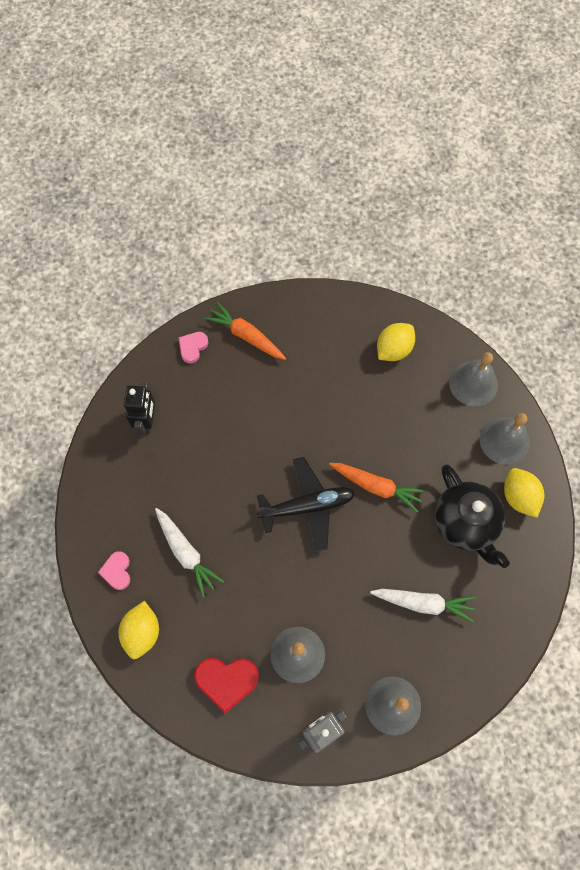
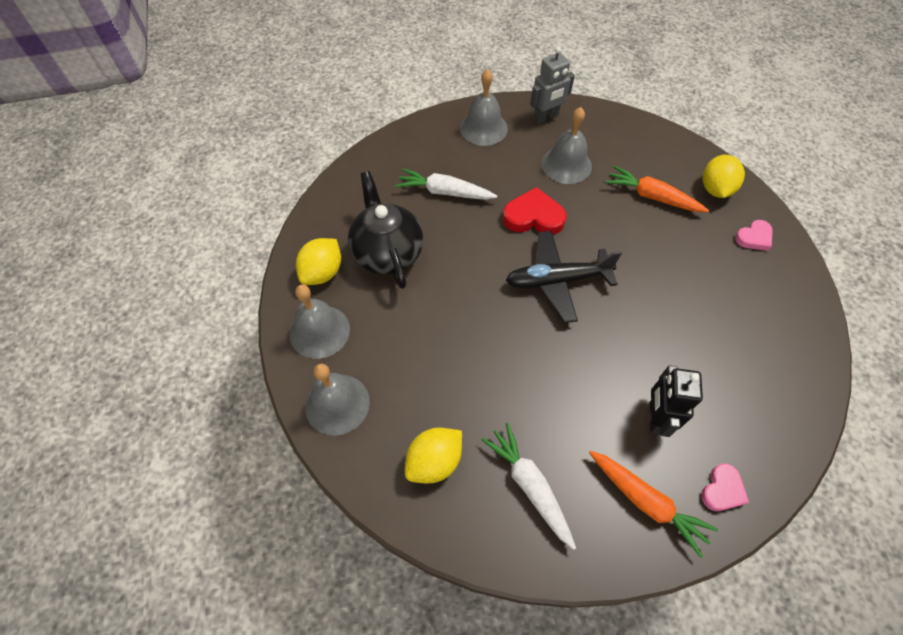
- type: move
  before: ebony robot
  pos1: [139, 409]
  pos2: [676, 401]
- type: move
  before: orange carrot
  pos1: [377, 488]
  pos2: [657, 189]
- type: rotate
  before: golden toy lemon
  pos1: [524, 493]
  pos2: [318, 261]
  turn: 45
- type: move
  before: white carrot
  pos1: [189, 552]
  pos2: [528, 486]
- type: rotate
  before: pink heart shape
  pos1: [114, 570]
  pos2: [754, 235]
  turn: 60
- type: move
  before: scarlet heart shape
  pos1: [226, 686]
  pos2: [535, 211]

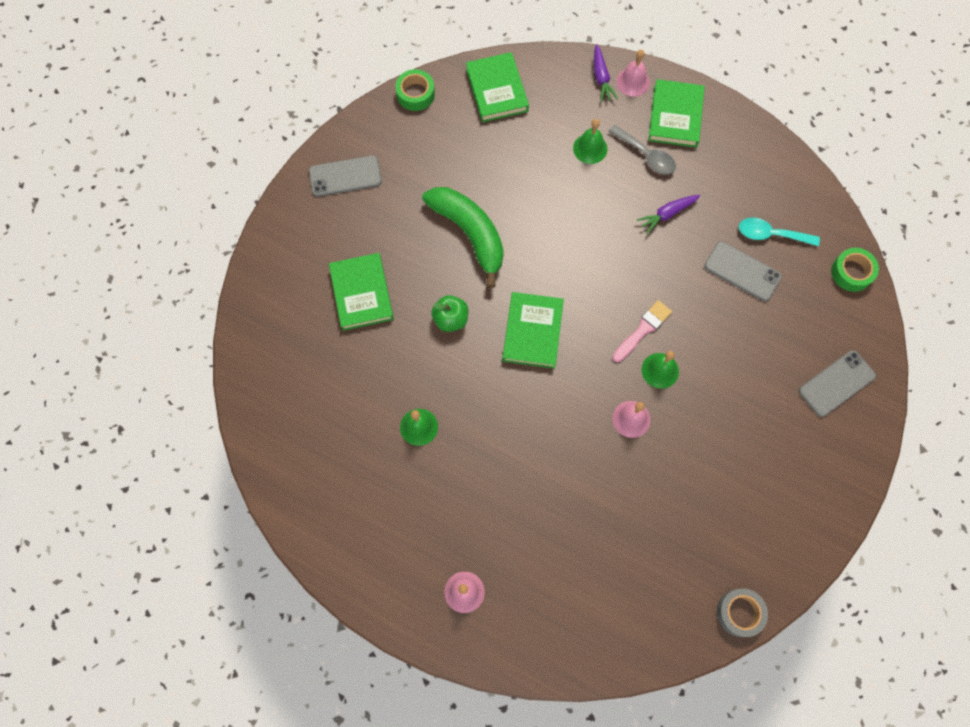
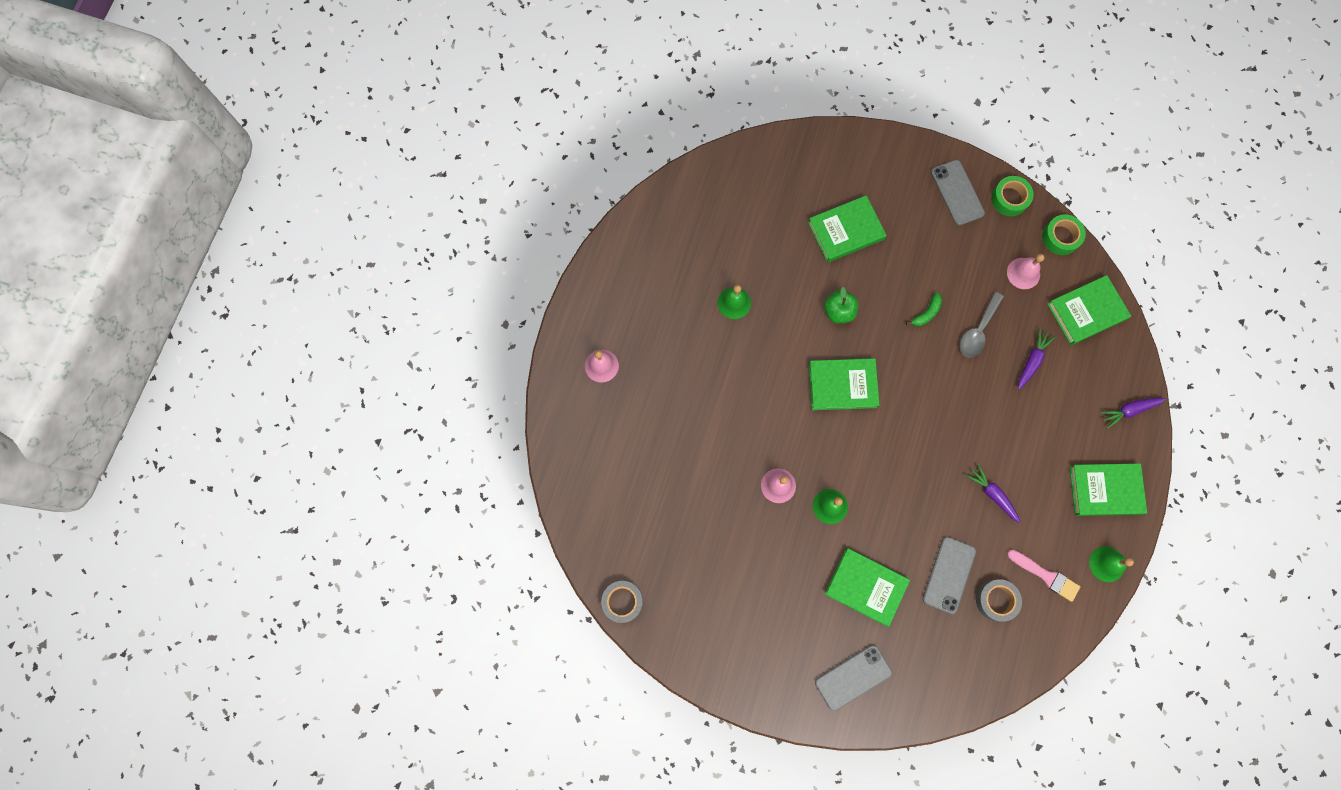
- type: move
  before: pink bell
  pos1: [633, 73]
  pos2: [1025, 271]
- type: move
  before: green bell
  pos1: [590, 141]
  pos2: [1111, 564]
- type: move
  before: grey spoon
  pos1: [642, 150]
  pos2: [982, 324]
- type: resize
  before: green banana
  pos1: [463, 237]
  pos2: [924, 309]
  scale: 0.41
- type: replace
  before: aqua spoon
  after: grey sticky tape
  pos1: [779, 231]
  pos2: [999, 600]
- type: move
  before: green sticky tape
  pos1: [855, 270]
  pos2: [1012, 196]
- type: move
  before: pink paintbrush
  pos1: [642, 331]
  pos2: [1043, 576]
- type: rotate
  before: grey mobile phone
  pos1: [837, 383]
  pos2: [853, 678]
  turn: -75
- type: insert
  after: purple carrot
  pos2: [1037, 359]
- type: insert
  after: green hardback
  pos2: [867, 587]

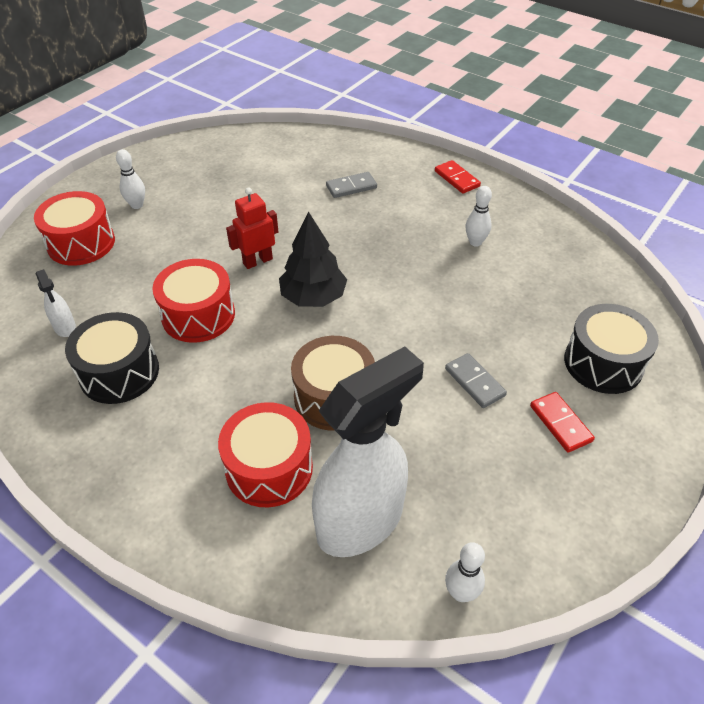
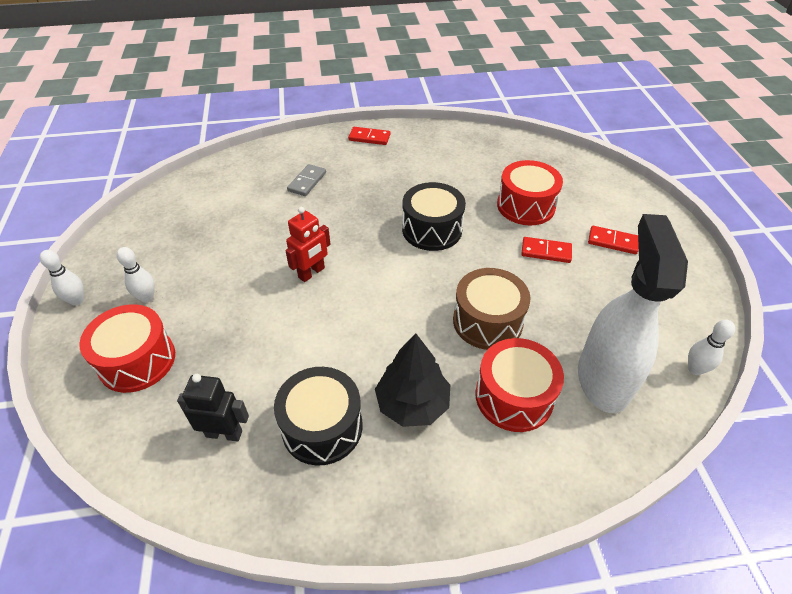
- type: move
  before: white tenpin
  pos1: [478, 216]
  pos2: [62, 277]
- type: rotate
  before: scarlet robot
  pos1: [252, 228]
  pos2: [307, 244]
  turn: -150
- type: move
  before: ebony tree
  pos1: [313, 259]
  pos2: [412, 380]
- type: move
  before: scarlet snare drum
  pos1: [193, 301]
  pos2: [530, 192]
- type: replace
  before: white sprayer
  after: ebony robot
  pos1: [55, 303]
  pos2: [213, 407]
- type: move
  before: ebony snare drum
  pos1: [611, 349]
  pos2: [434, 216]
- type: recolor
  before: grey domino piece
  after: scarlet domino piece
  pos1: [476, 380]
  pos2: [547, 250]

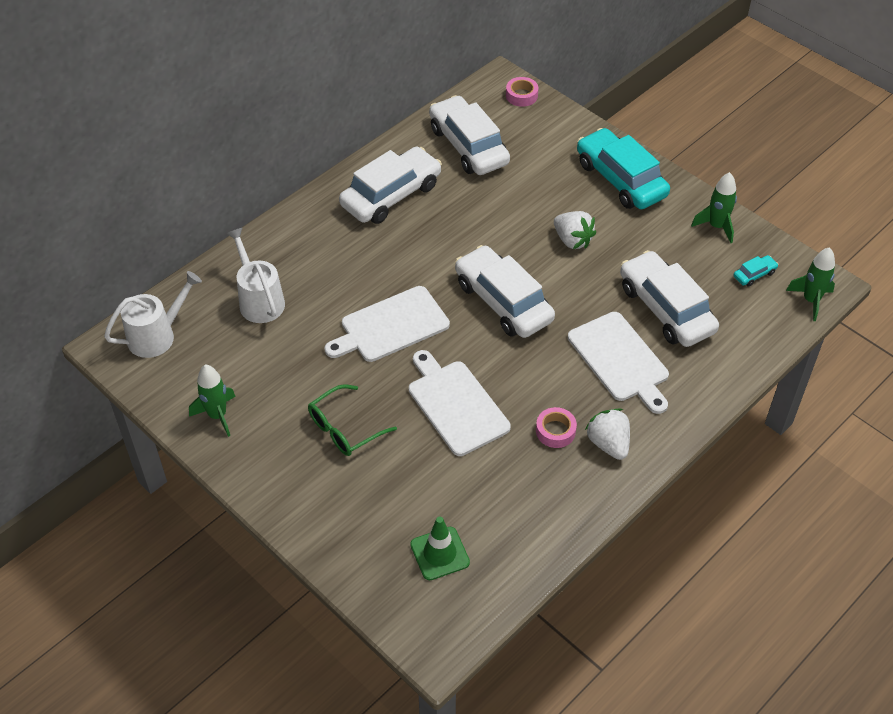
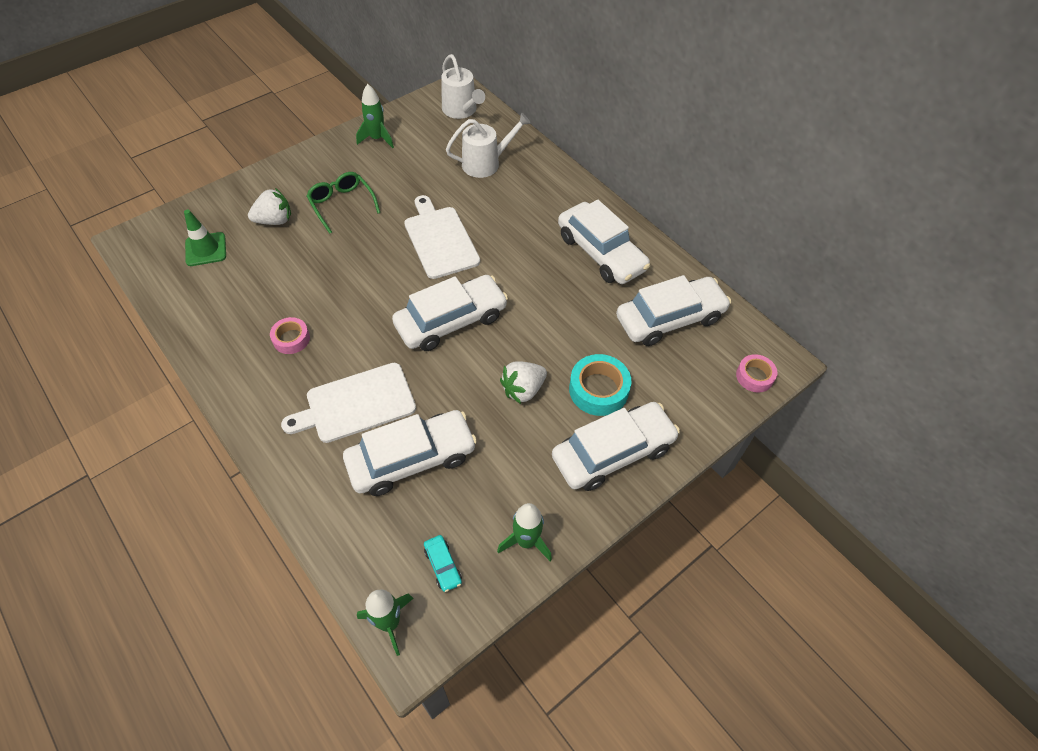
- type: recolor
  before: aqua car
  after: white car
  pos1: [623, 168]
  pos2: [616, 446]
- type: delete
  before: white cutting board
  pos1: [460, 403]
- type: move
  before: white toy strawberry
  pos1: [607, 434]
  pos2: [269, 206]
- type: insert
  after: aqua sticky tape
  pos2: [600, 385]

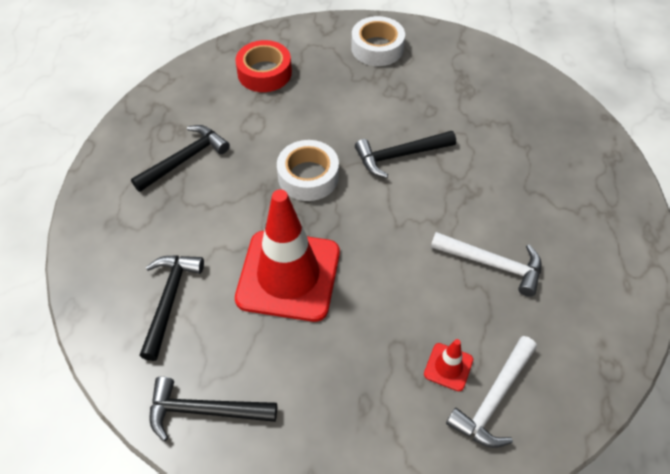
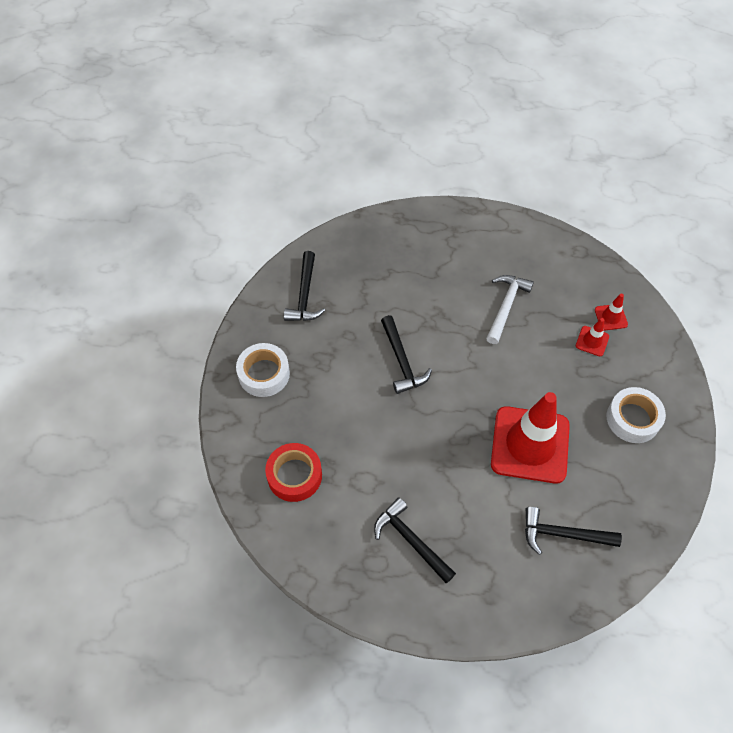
- type: move
  before: white sticky tape
  pos1: [308, 170]
  pos2: [636, 415]
- type: replace
  before: white claw hammer
  after: scarlet safety cone
  pos1: [491, 392]
  pos2: [611, 312]
- type: move
  before: ebony claw hammer
  pos1: [213, 408]
  pos2: [305, 286]

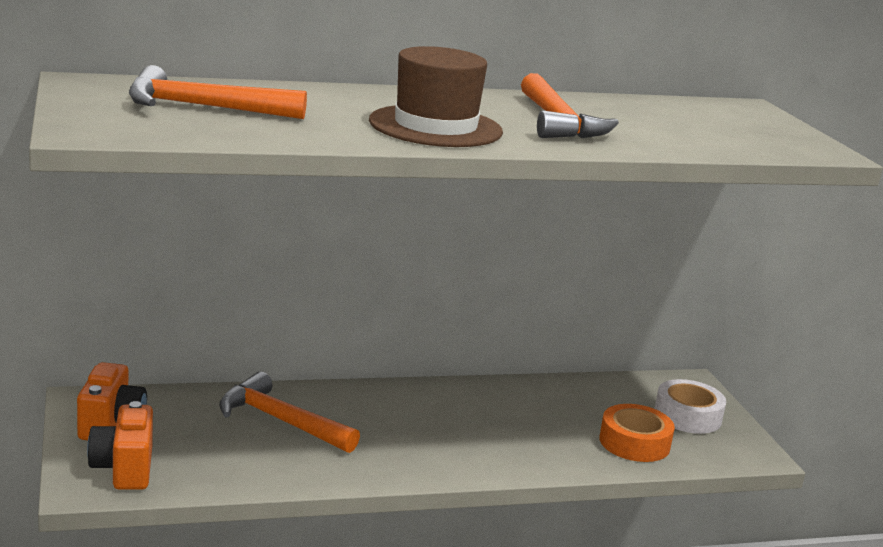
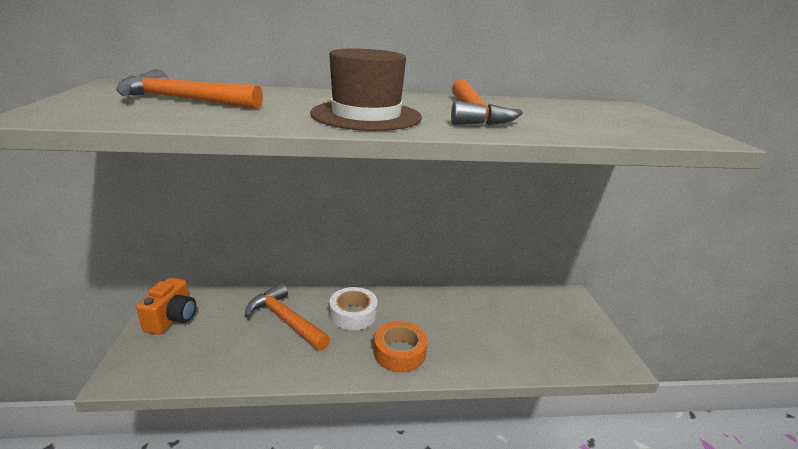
- type: move
  before: white sticky tape
  pos1: [690, 406]
  pos2: [354, 308]
- type: delete
  before: orange compact camera
  pos1: [120, 445]
- type: move
  before: orange sticky tape
  pos1: [637, 433]
  pos2: [400, 347]

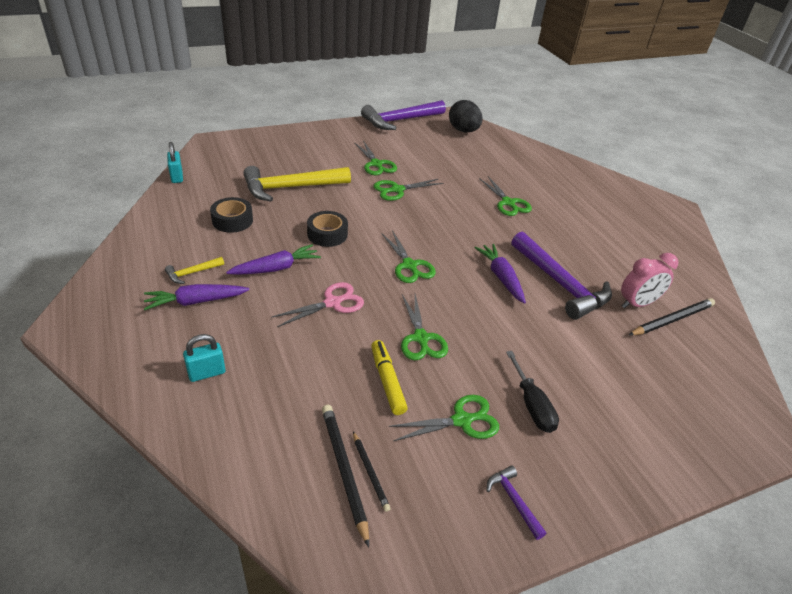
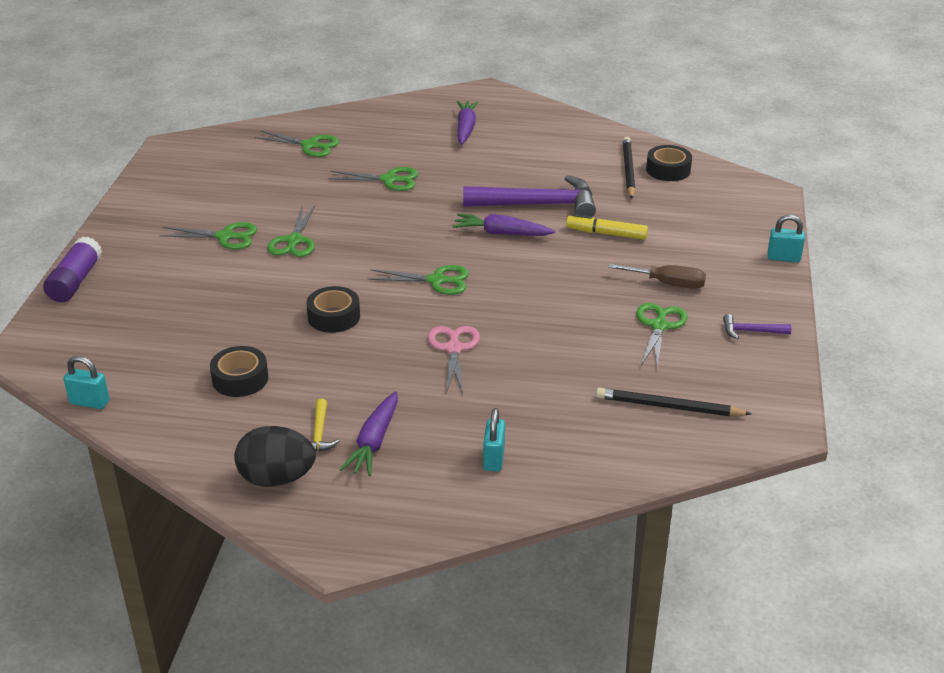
- type: delete
  before: purple claw hammer
  pos1: [403, 115]
- type: move
  before: ebony egg
  pos1: [466, 116]
  pos2: [275, 456]
- type: delete
  before: golden claw hammer
  pos1: [297, 184]
- type: move
  before: purple carrot
  pos1: [273, 259]
  pos2: [468, 123]
- type: delete
  before: pink bedside clock
  pos1: [649, 280]
- type: move
  before: green shears
  pos1: [424, 327]
  pos2: [297, 144]
- type: move
  before: golden marker
  pos1: [389, 377]
  pos2: [607, 227]
- type: recolor
  before: ebony hand screwdriver
  after: brown hand screwdriver
  pos1: [532, 392]
  pos2: [657, 276]
- type: delete
  before: ebony wooden pencil
  pos1: [372, 472]
- type: insert
  after: ebony sticky tape
  pos2: [669, 163]
- type: insert
  after: aqua small lock
  pos2: [786, 238]
- type: insert
  after: purple glue
  pos2: [72, 269]

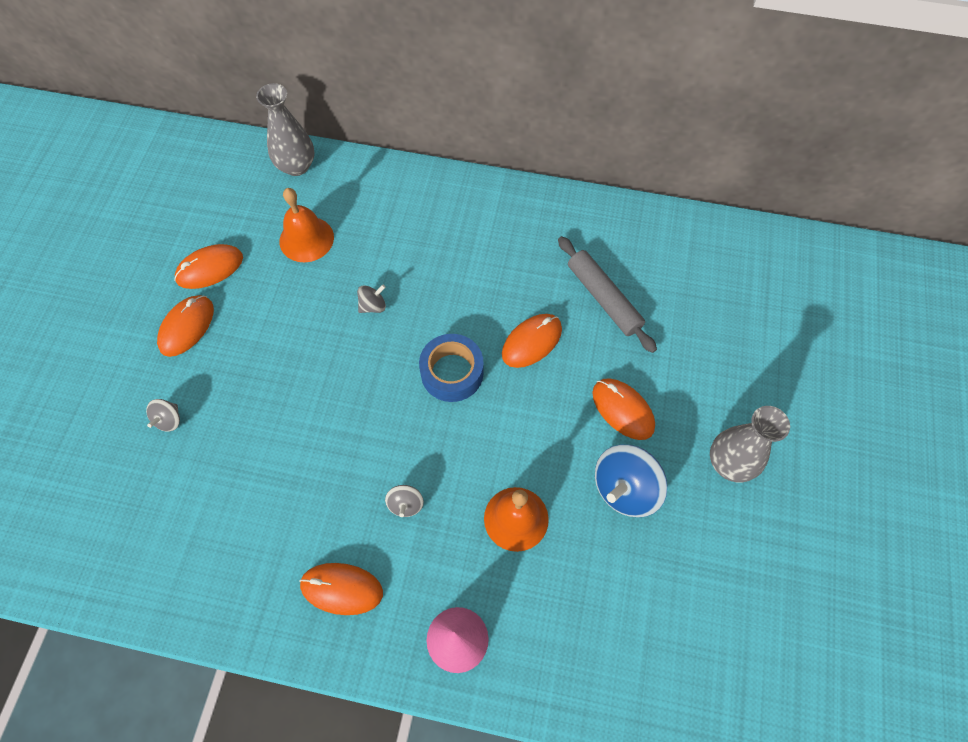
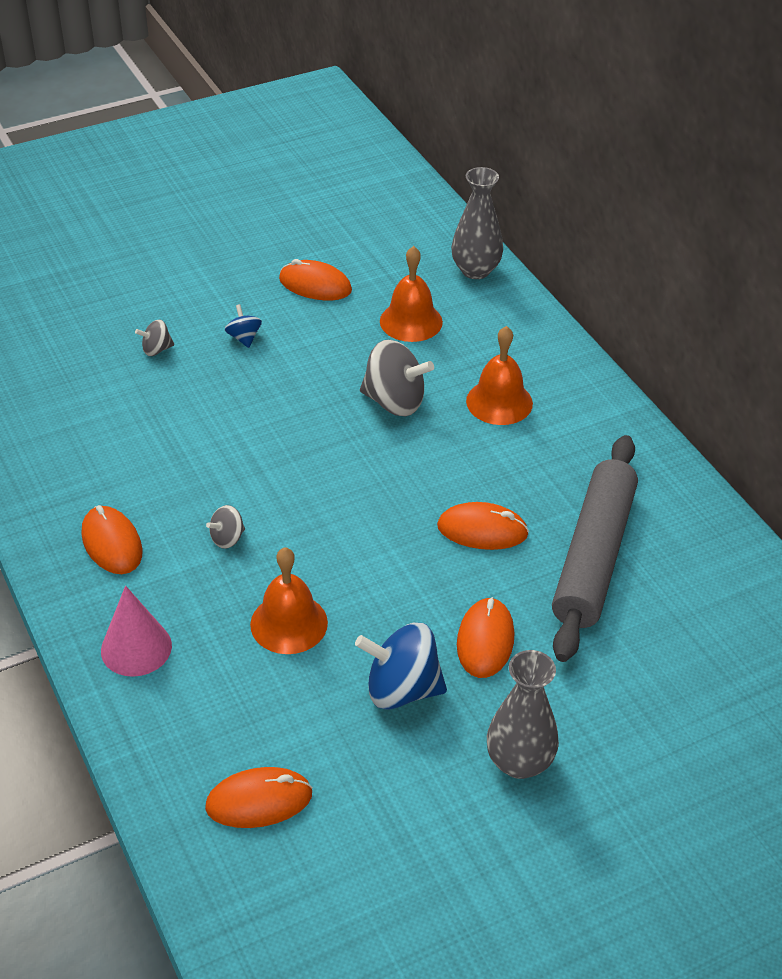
- type: resize
  before: grey pastry roller
  pos1: [607, 294]
  pos2: [595, 548]
  scale: 1.53
- type: resize
  before: grey spinning top
  pos1: [371, 299]
  pos2: [397, 378]
  scale: 1.99
- type: move
  before: orange mouse
  pos1: [185, 326]
  pos2: [259, 797]
- type: delete
  before: royal blue sticky tape
  pos1: [451, 368]
- type: insert
  after: royal blue spinning top
  pos2: [243, 326]
- type: insert
  after: orange bell
  pos2: [499, 375]

